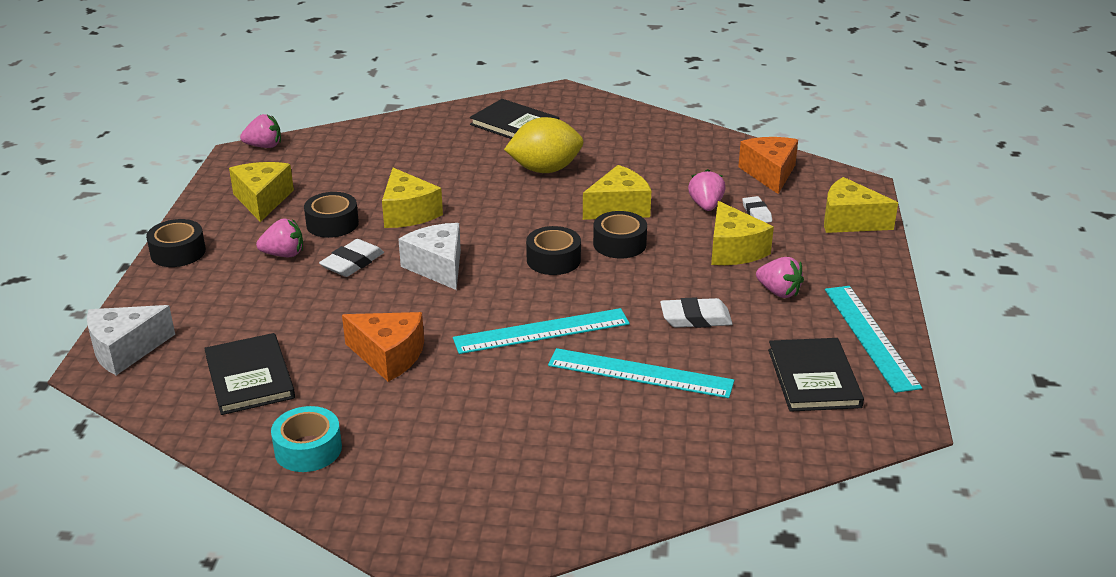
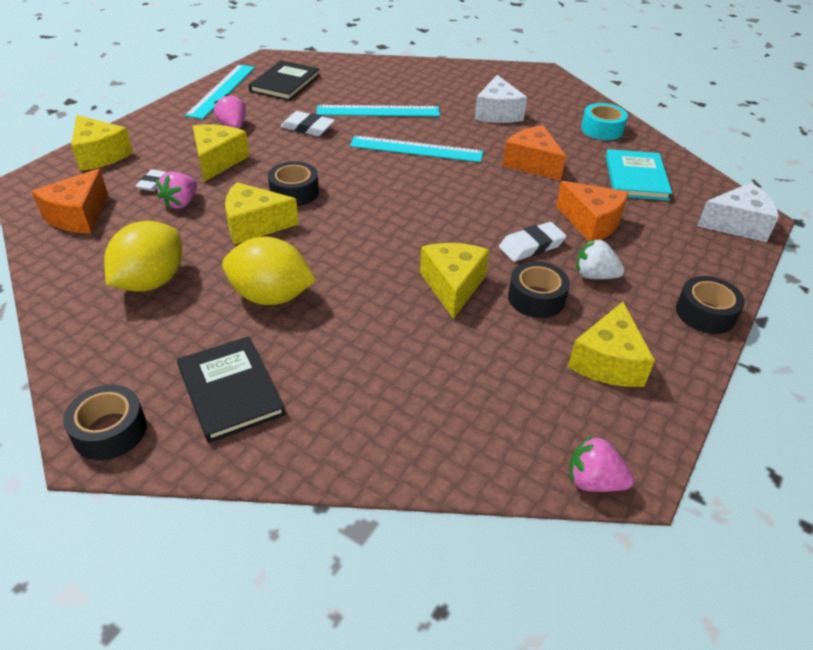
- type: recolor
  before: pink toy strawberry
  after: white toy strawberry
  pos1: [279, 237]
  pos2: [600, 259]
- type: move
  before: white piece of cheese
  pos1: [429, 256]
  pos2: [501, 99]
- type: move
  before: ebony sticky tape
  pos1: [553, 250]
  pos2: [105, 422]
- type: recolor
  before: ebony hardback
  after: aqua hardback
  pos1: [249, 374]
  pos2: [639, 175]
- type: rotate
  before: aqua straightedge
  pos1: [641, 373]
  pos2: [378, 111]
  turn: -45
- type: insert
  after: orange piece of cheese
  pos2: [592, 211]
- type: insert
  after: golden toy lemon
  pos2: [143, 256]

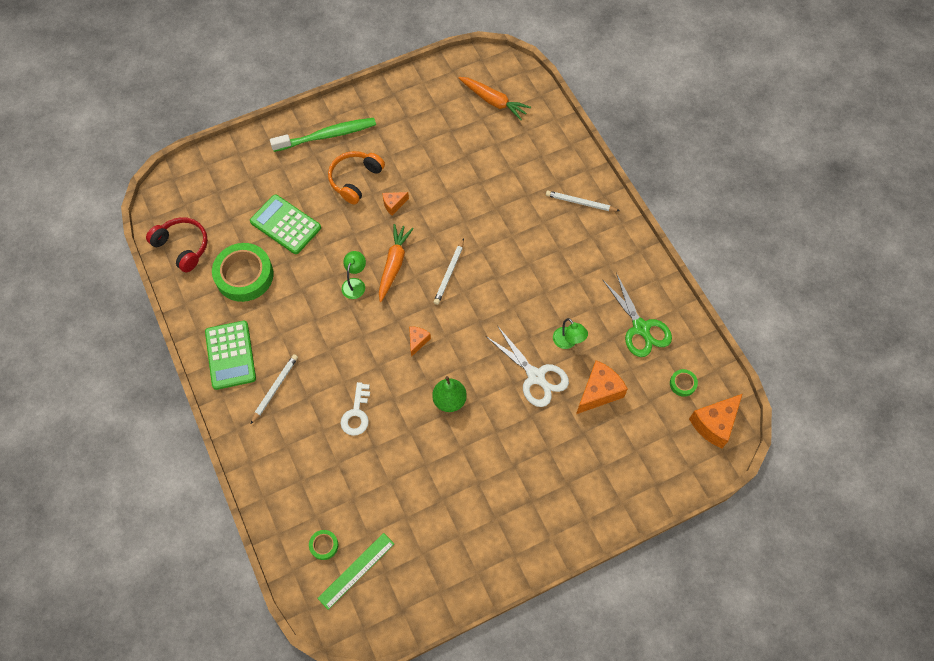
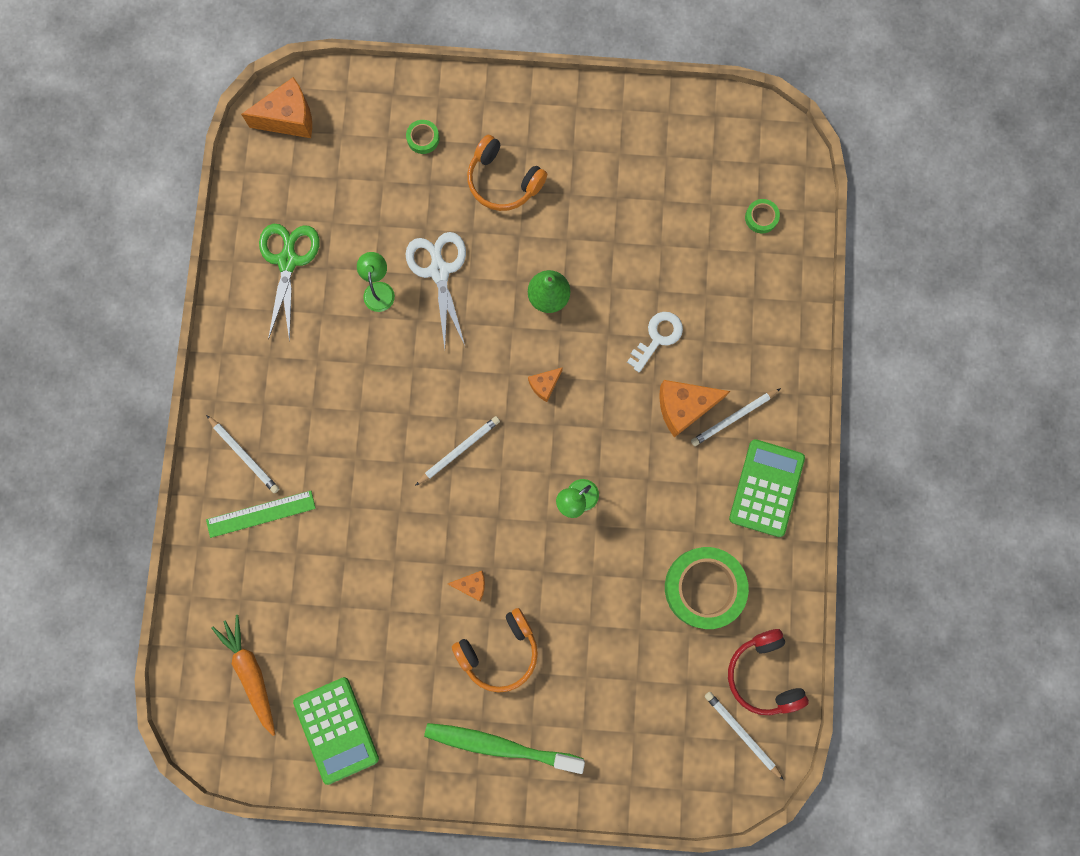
- type: move
  before: green adding machine
  pos1: [285, 224]
  pos2: [336, 731]
- type: delete
  before: orange carrot
  pos1: [396, 263]
- type: move
  before: orange piece of cheese
  pos1: [602, 387]
  pos2: [695, 409]
- type: move
  before: green sticky tape
  pos1: [684, 383]
  pos2: [422, 137]
- type: move
  before: green straightedge
  pos1: [355, 571]
  pos2: [261, 514]
- type: insert
  after: orange headphones
  pos2: [507, 173]
- type: insert
  after: white wooden pencil
  pos2: [744, 736]

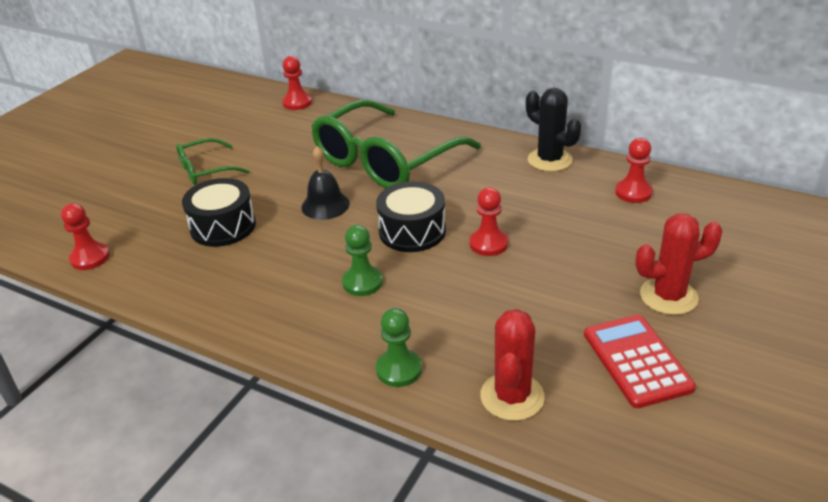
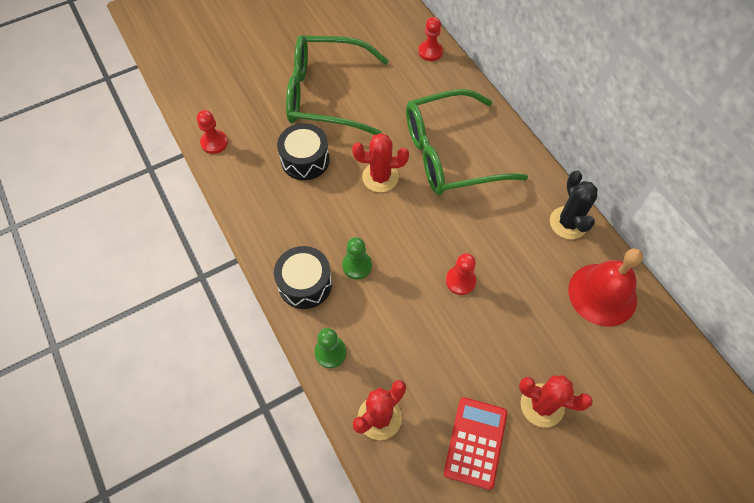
- type: resize
  before: green spectacles
  pos1: [213, 161]
  pos2: [337, 85]
  scale: 2.06
- type: replace
  before: scarlet chess pawn
  after: scarlet bell
  pos1: [634, 170]
  pos2: [605, 287]
- type: replace
  before: ebony bell
  after: scarlet cactus
  pos1: [325, 183]
  pos2: [380, 162]
- type: move
  before: ebony snare drum
  pos1: [411, 216]
  pos2: [303, 277]

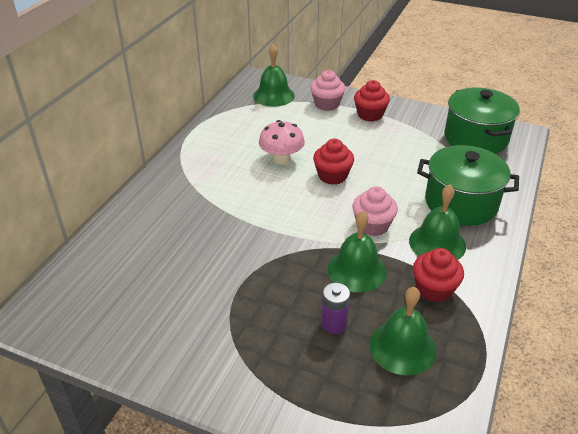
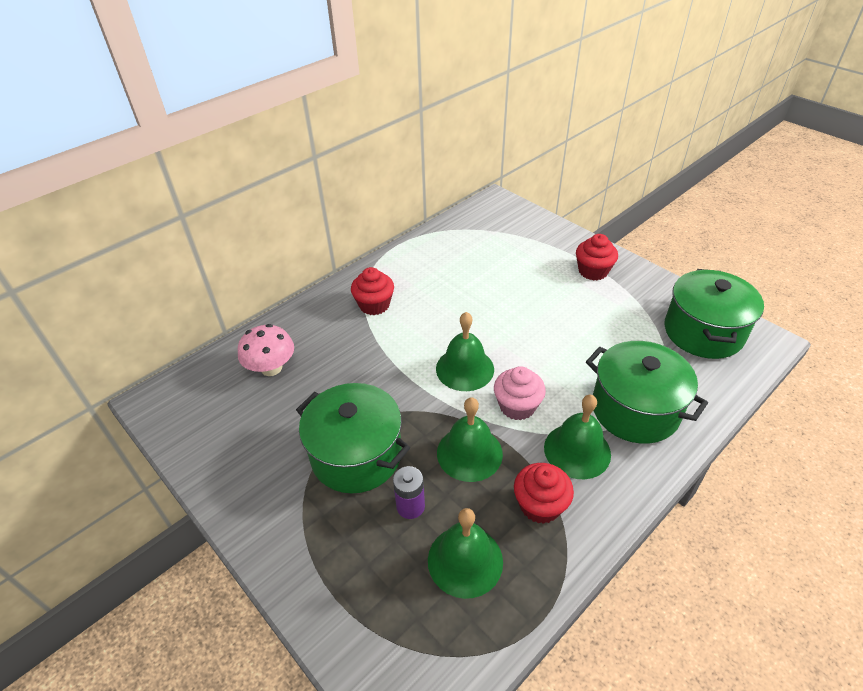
- type: move
  before: green bell
  pos1: [274, 75]
  pos2: [465, 351]
- type: delete
  before: pink cupcake
  pos1: [327, 90]
- type: move
  before: pink toadstool
  pos1: [282, 142]
  pos2: [266, 350]
- type: move
  before: scarlet cupcake
  pos1: [333, 162]
  pos2: [372, 291]
- type: insert
  after: green cooking pot
  pos2: [353, 438]

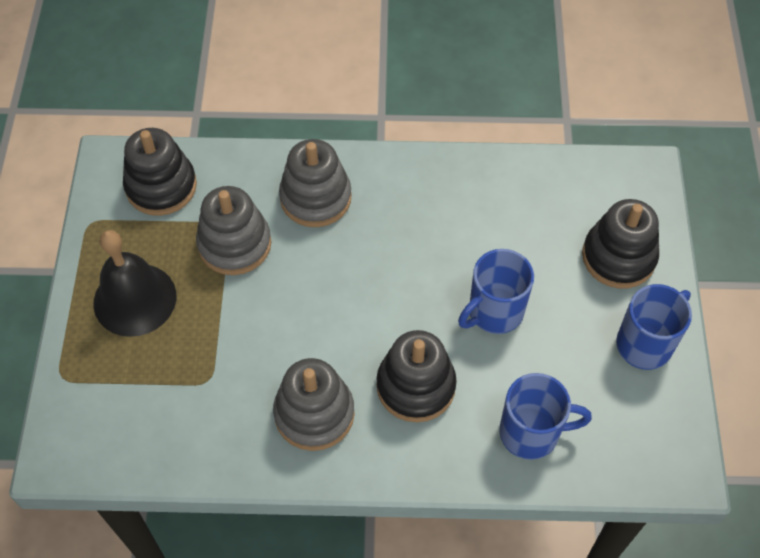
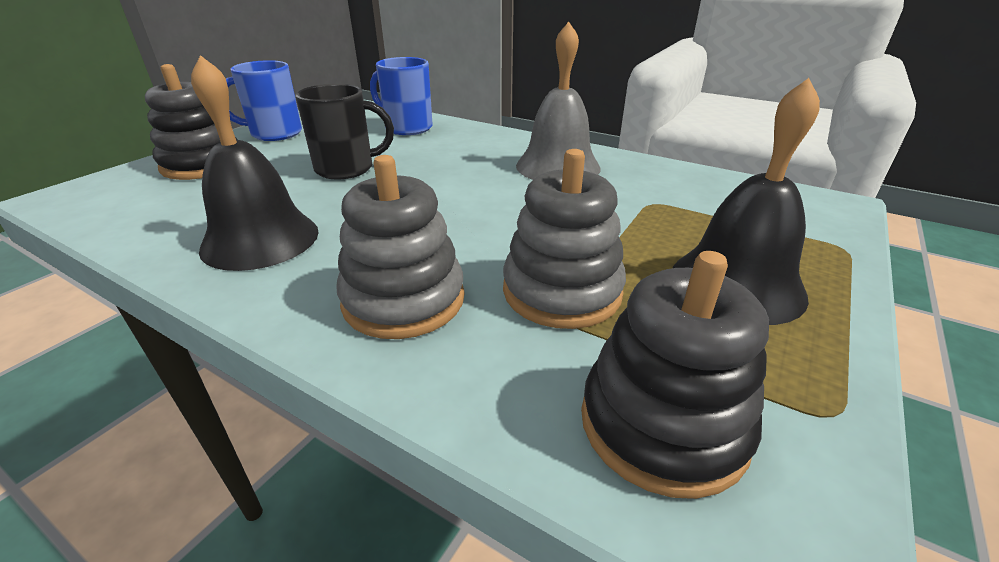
- type: recolor
  before: royal blue mug
  after: ebony mug
  pos1: [496, 291]
  pos2: [344, 131]
- type: delete
  before: ebony stacking toy
  pos1: [416, 376]
- type: replace
  before: grey stacking toy
  after: grey bell
  pos1: [314, 404]
  pos2: [558, 101]
- type: insert
  after: ebony bell
  pos2: [255, 163]

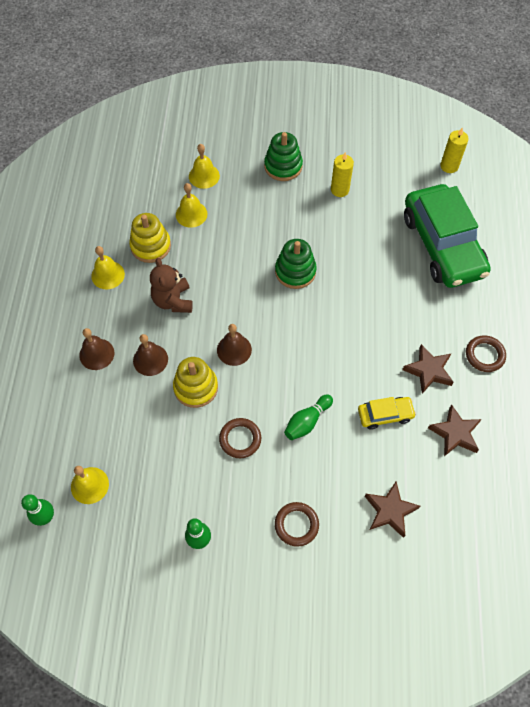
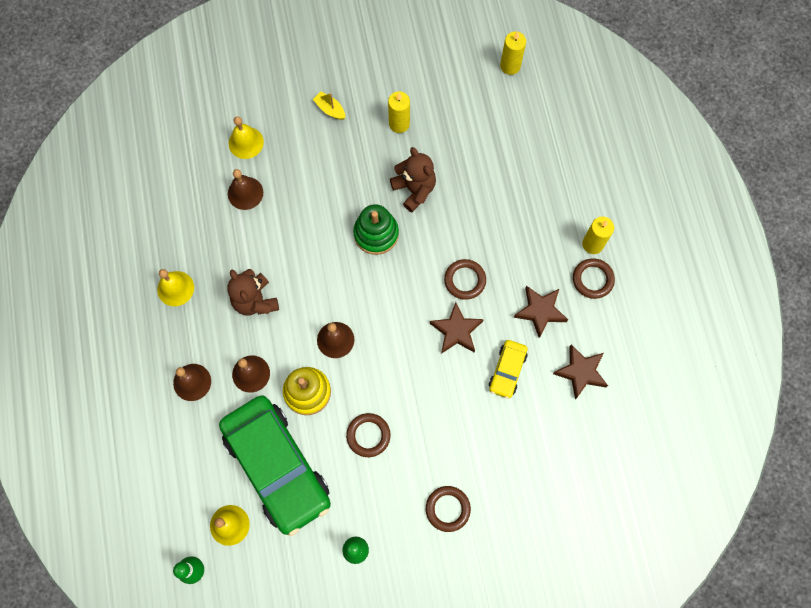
- type: replace
  before: green stacking toy
  after: golden toy boat
  pos1: [283, 156]
  pos2: [329, 106]
- type: recolor
  before: golden bell
  after: brown bell
  pos1: [191, 205]
  pos2: [245, 189]
- type: move
  before: green car
  pos1: [447, 236]
  pos2: [275, 465]
- type: delete
  before: golden stacking toy
  pos1: [150, 238]
- type: delete
  before: green tenpin
  pos1: [308, 417]
- type: rotate
  before: golden car
  pos1: [387, 413]
  pos2: [508, 369]
  turn: 135
- type: move
  before: brown star shape
  pos1: [392, 509]
  pos2: [457, 328]
- type: insert
  after: brown stuffed bear
  pos2: [413, 179]
- type: insert
  after: golden candle
  pos2: [598, 235]
- type: insert
  after: brown torus
  pos2: [465, 279]

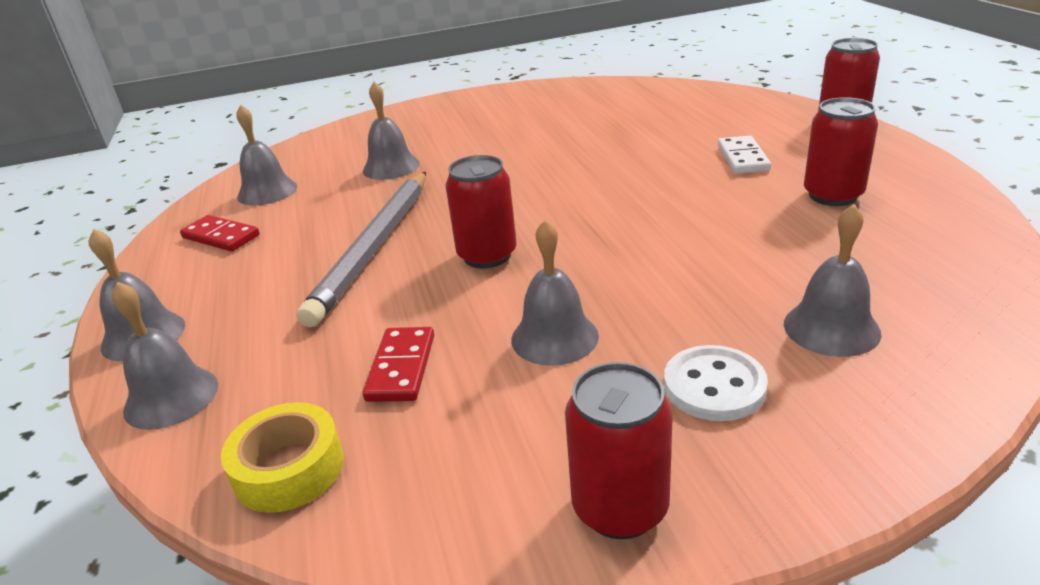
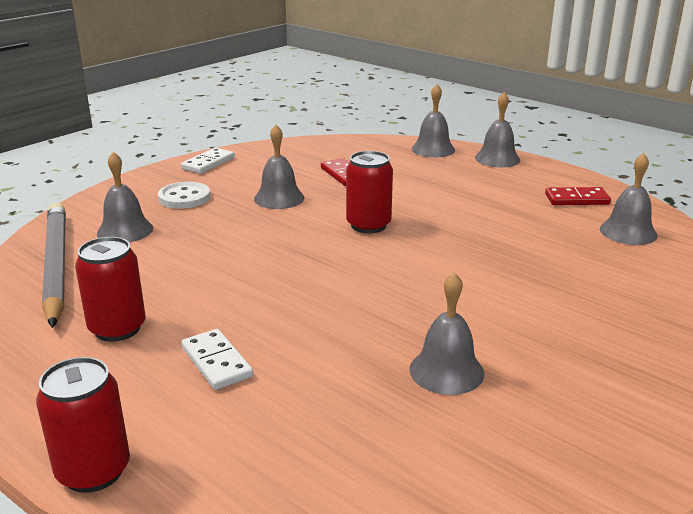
- type: move
  before: grey bell
  pos1: [391, 131]
  pos2: [446, 333]
- type: move
  before: grey wooden pencil
  pos1: [361, 250]
  pos2: [54, 265]
- type: replace
  before: scarlet can
  after: white domino piece
  pos1: [619, 450]
  pos2: [208, 161]
- type: delete
  before: golden sticky tape
  pos1: [282, 457]

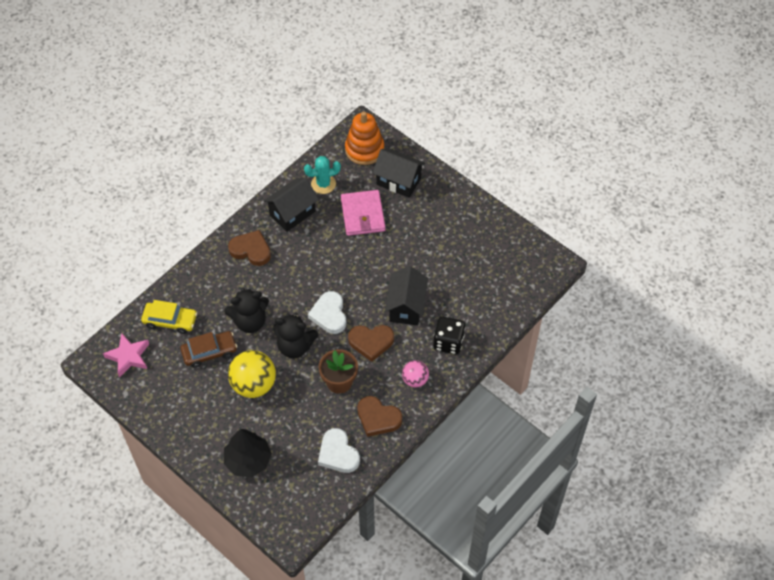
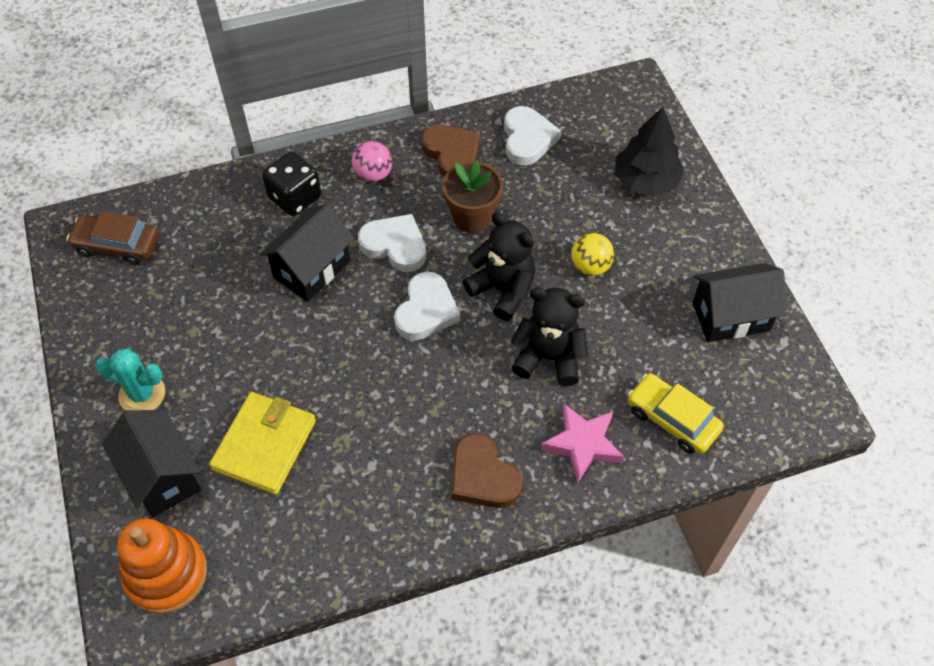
- type: move
  before: aqua cactus
  pos1: [322, 175]
  pos2: [130, 380]
- type: move
  before: ebony toy house
  pos1: [291, 205]
  pos2: [739, 302]
- type: recolor
  before: pink card wallet
  after: golden card wallet
  pos1: [363, 213]
  pos2: [262, 443]
- type: recolor
  before: brown heart shape
  after: white heart shape
  pos1: [371, 343]
  pos2: [392, 243]
- type: move
  before: brown car
  pos1: [208, 349]
  pos2: [113, 238]
- type: move
  before: pink star shape
  pos1: [126, 355]
  pos2: [582, 443]
- type: resize
  before: golden play ball
  pos1: [252, 374]
  pos2: [592, 254]
  scale: 0.57

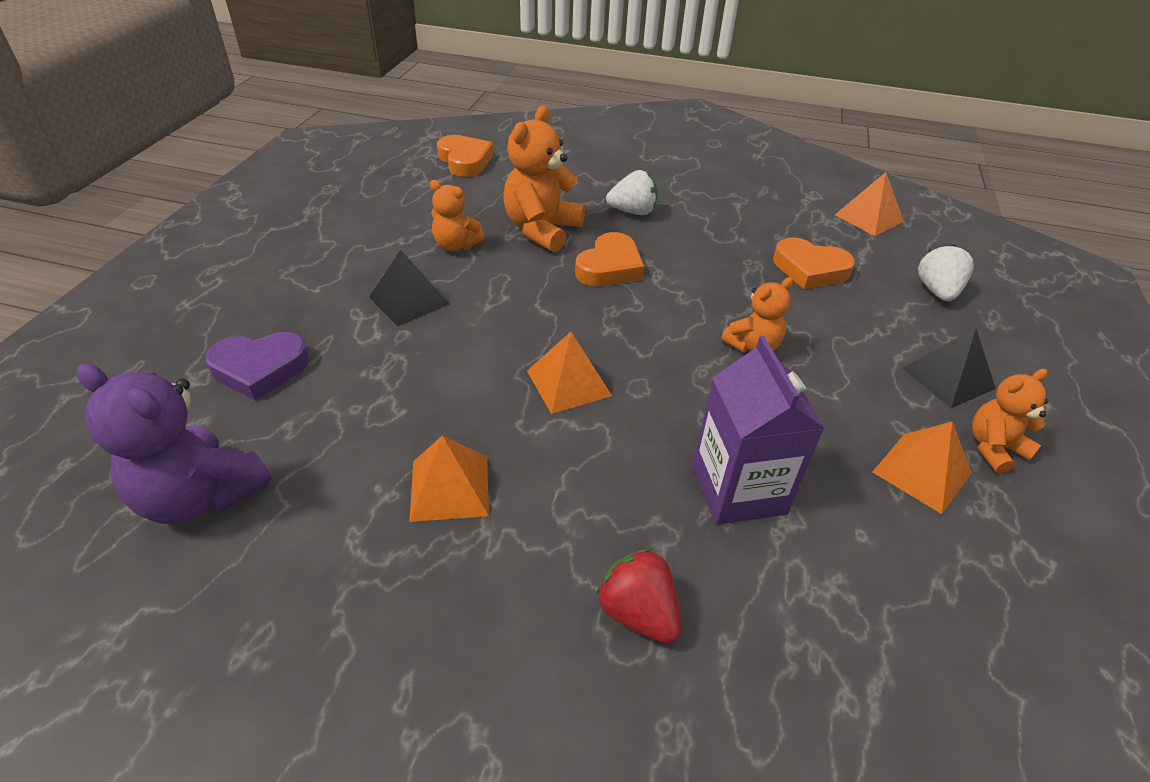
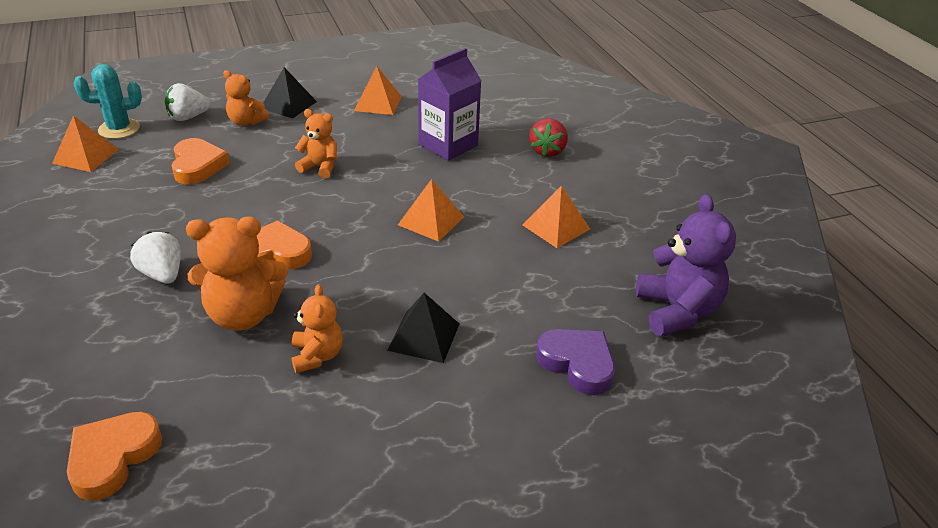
- type: move
  before: orange stuffed bear
  pos1: [1010, 421]
  pos2: [246, 98]
- type: insert
  after: aqua cactus
  pos2: [108, 101]

